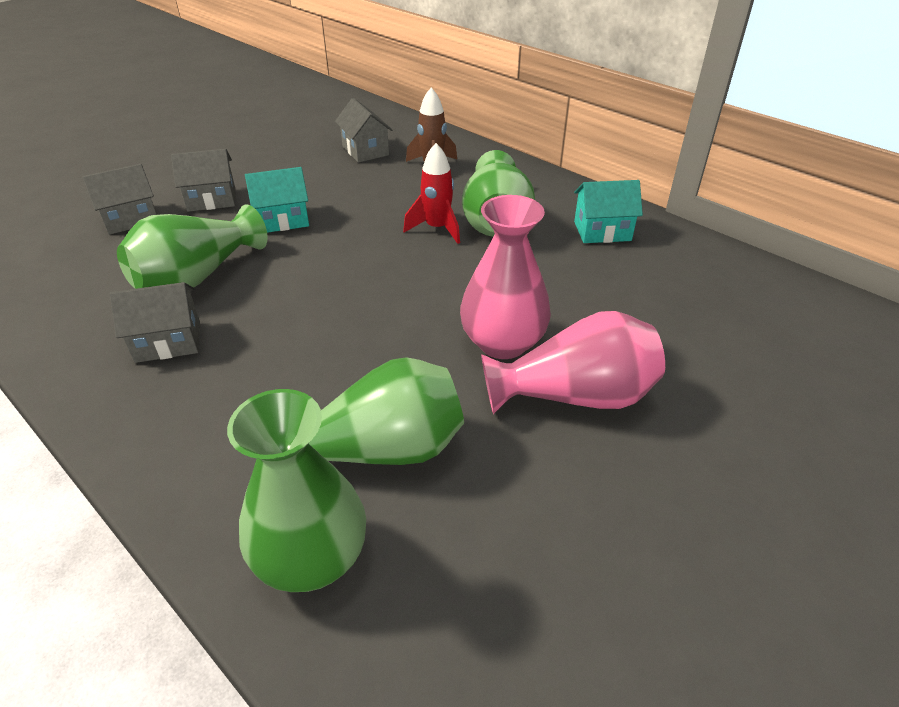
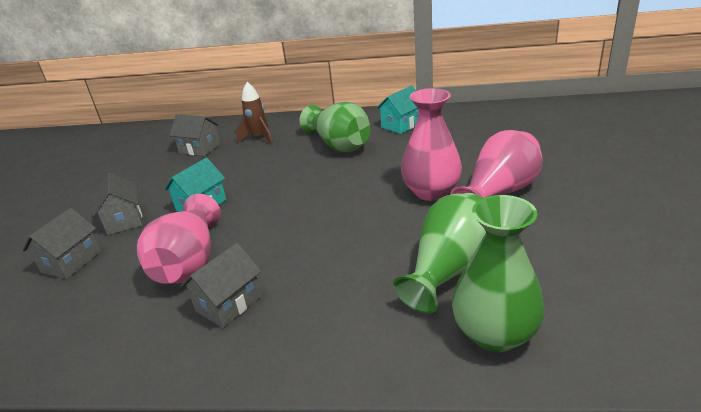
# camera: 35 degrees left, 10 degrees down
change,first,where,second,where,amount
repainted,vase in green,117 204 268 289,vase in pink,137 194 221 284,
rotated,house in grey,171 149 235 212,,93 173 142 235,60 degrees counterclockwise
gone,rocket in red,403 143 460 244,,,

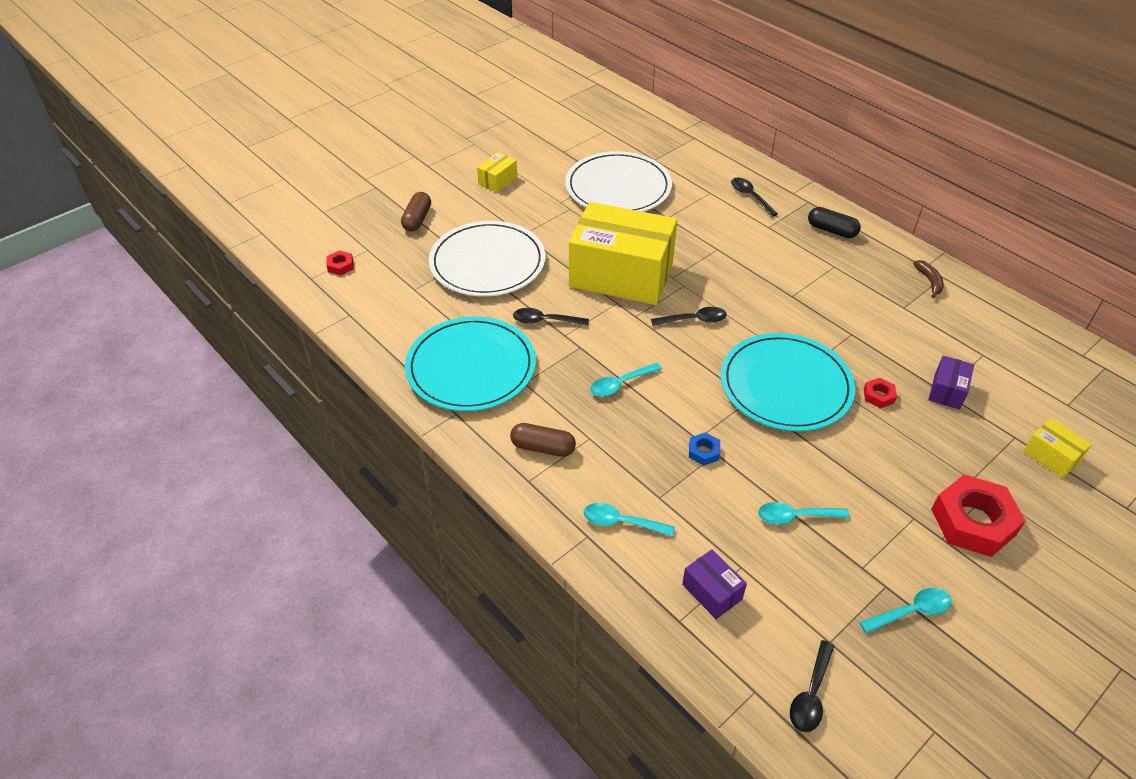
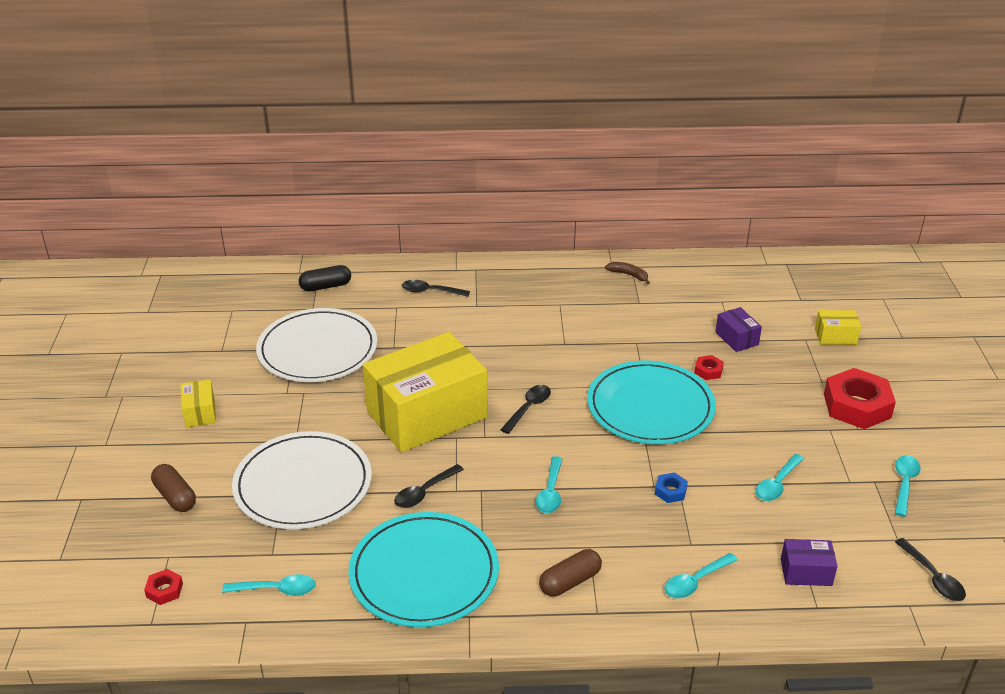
# camera: 50 degrees left, 10 degrees down
change,first,where,second,where,amount
shifted,capsule in black,808 207 861 238,,299 265 351 291,
new,,,spoon in turquoise,222 574 316 596,

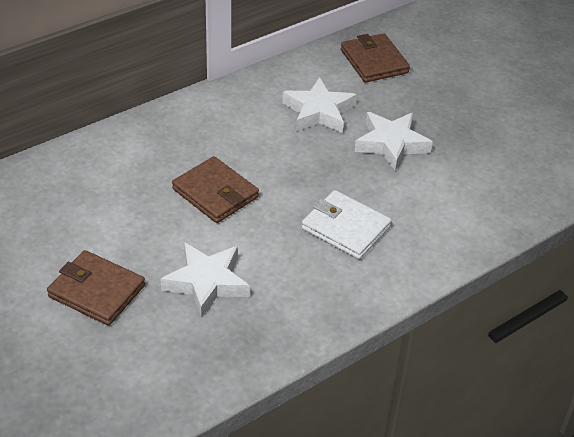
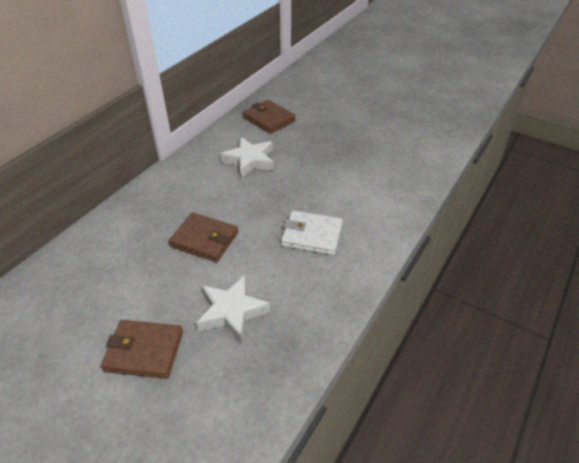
# camera: 20 degrees left, 0 degrees up
change,first,where,second,where,amount
gone,star in white,355 112 433 171,,,

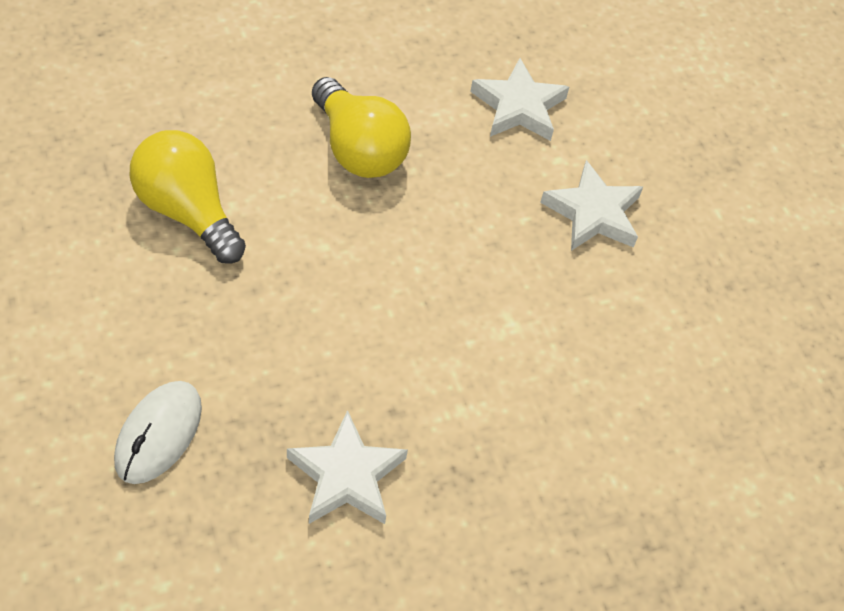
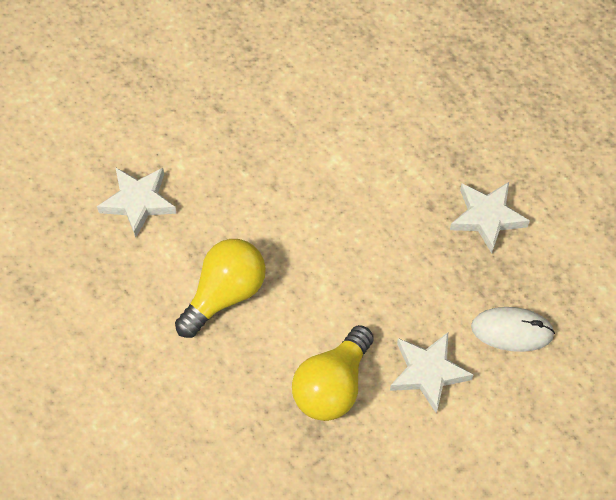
# camera: 100 degrees left, 5 degrees up
change,first,where,second,where,amount
shifted,star in white,540 160 643 251,,390 332 474 414,

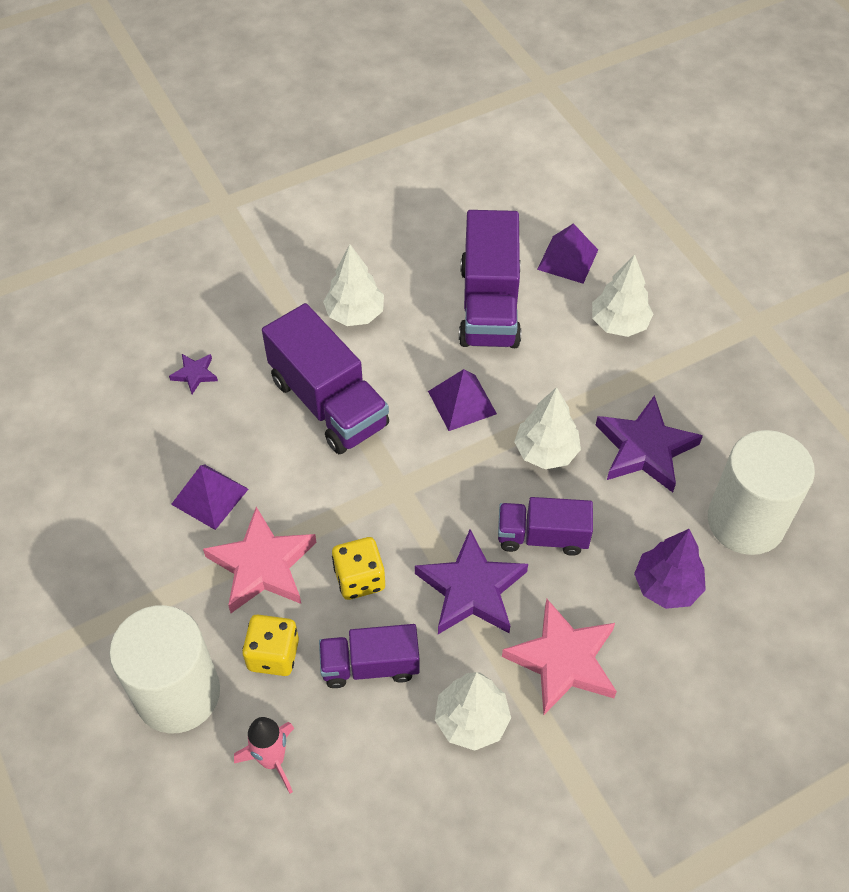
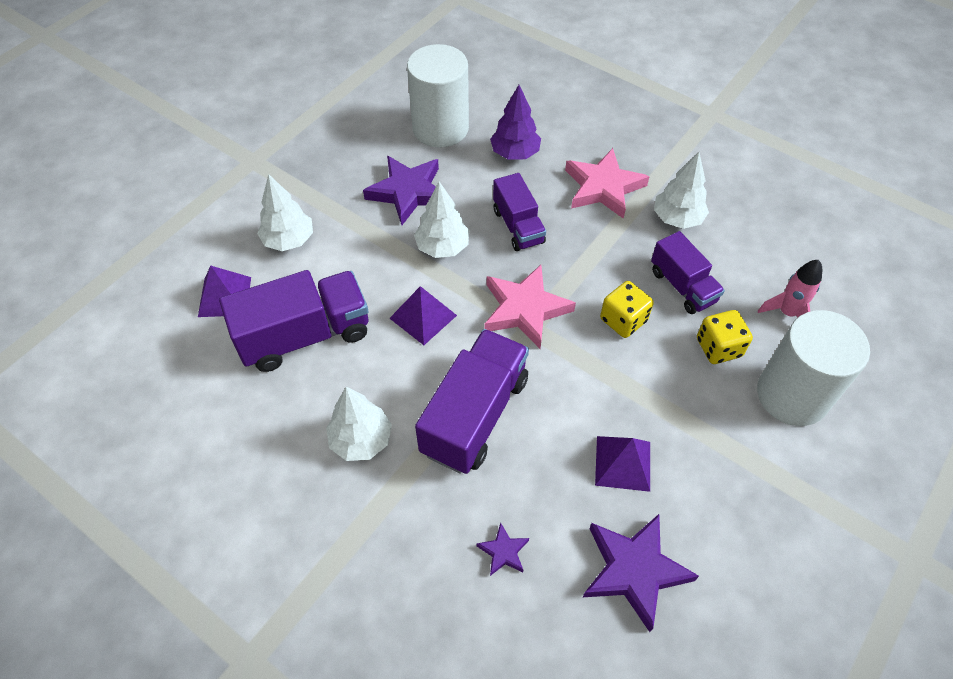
# camera: 115 degrees left, 0 degrees up
change,first,where,second,where,amount
shifted,star in pink,203 507 317 613,,484 265 576 349,
shifted,star in purple,415 529 528 634,,583 514 699 632,

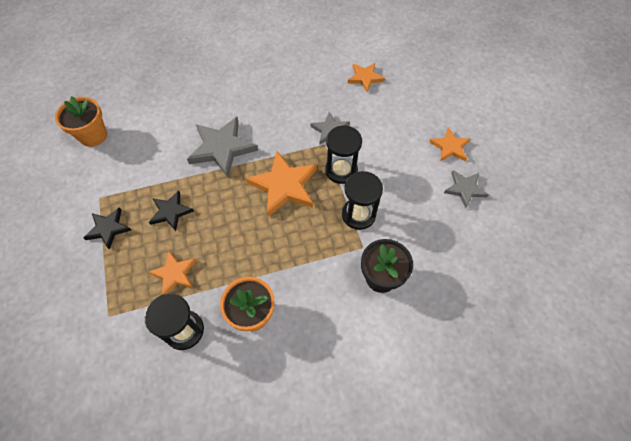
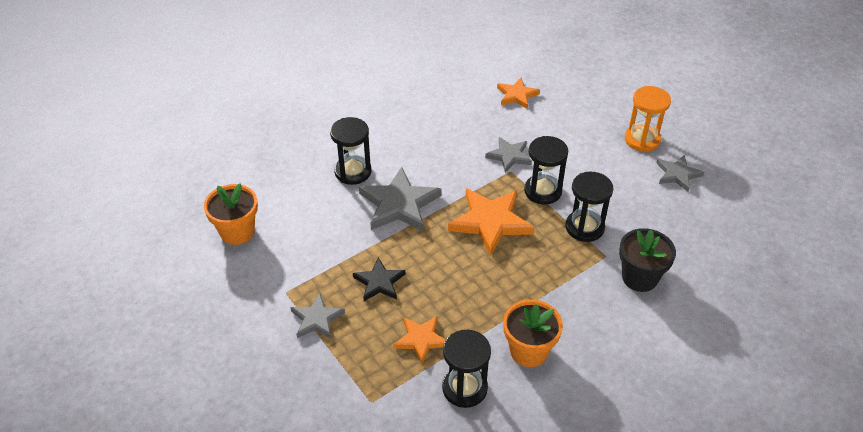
# camera: 20 degrees left, 15 degrees down
change,first,where,second,where,amount
repainted,star in black,83 207 131 250,star in grey,290 293 345 339,
swapped,star in orange,429 127 470 162,hourglass in orange,625 86 671 152,
new,,,hourglass in black,330 117 371 185,

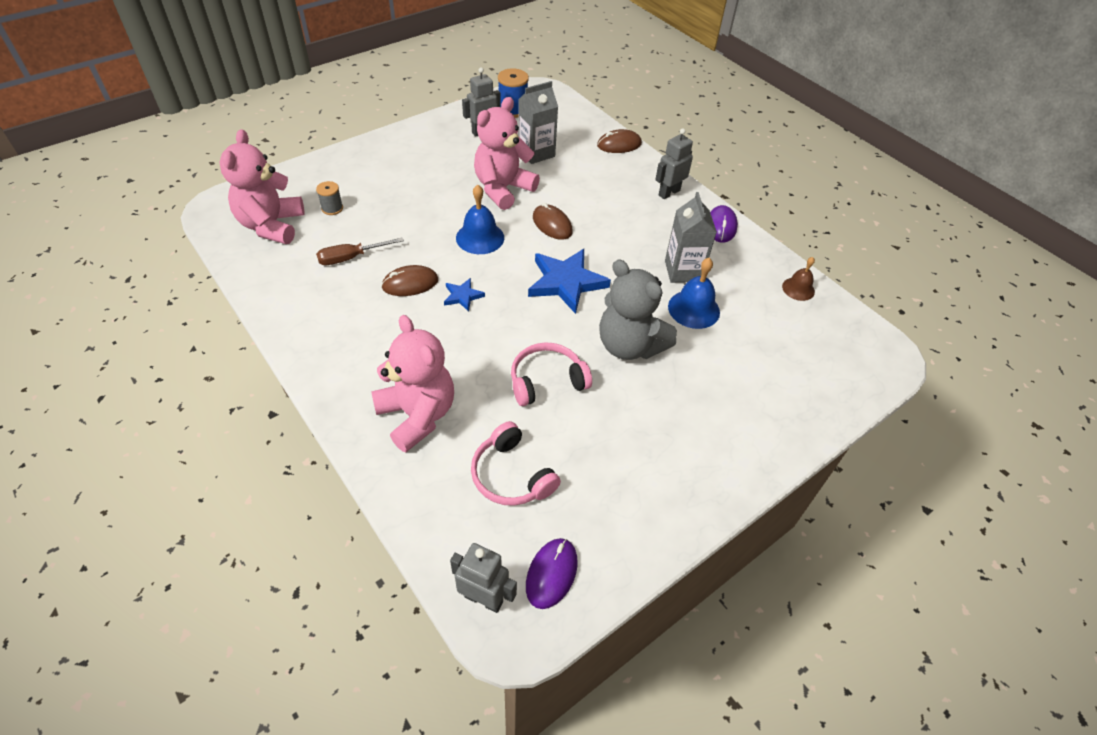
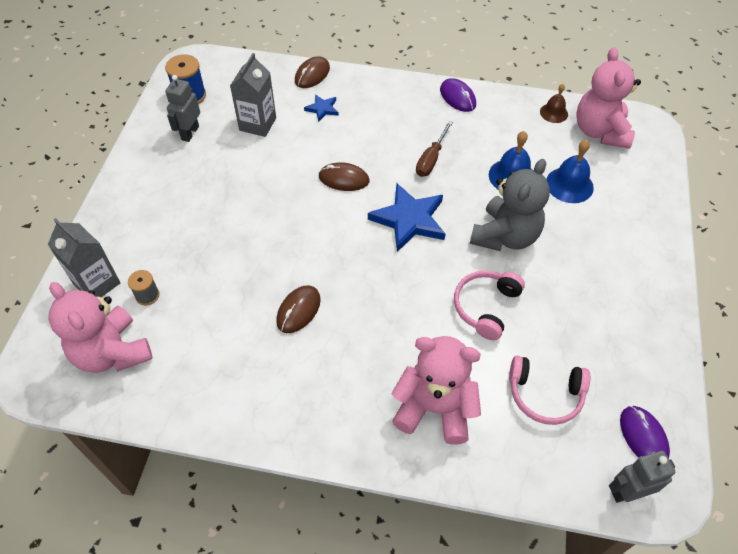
# camera: 40 degrees left, 5 degrees up
change,first,where,second,where,amount
shifted,screwdriver in brown,316 238 404 265,,416 121 453 177,
shifted,star in blue,444 278 485 312,,304 94 339 122,
shifted,bell in blue,456 185 504 254,,546 140 594 203,
shifted,teddy bear in pink,474 97 540 210,,576 47 641 149,
rotated,teddy bear in grey,599 259 677 360,,470 159 550 251,60 degrees counterclockwise
gone,robot in grey,655 128 693 199,,,
shifted,carton in grey,665 192 717 283,,48 218 121 297,

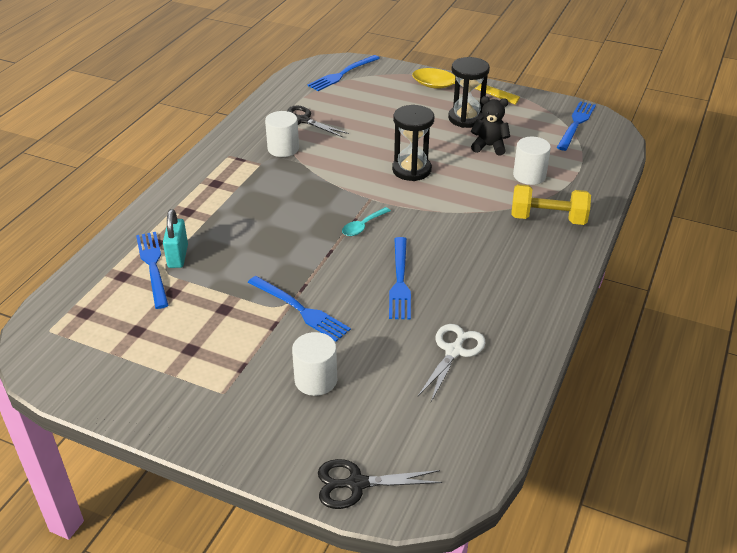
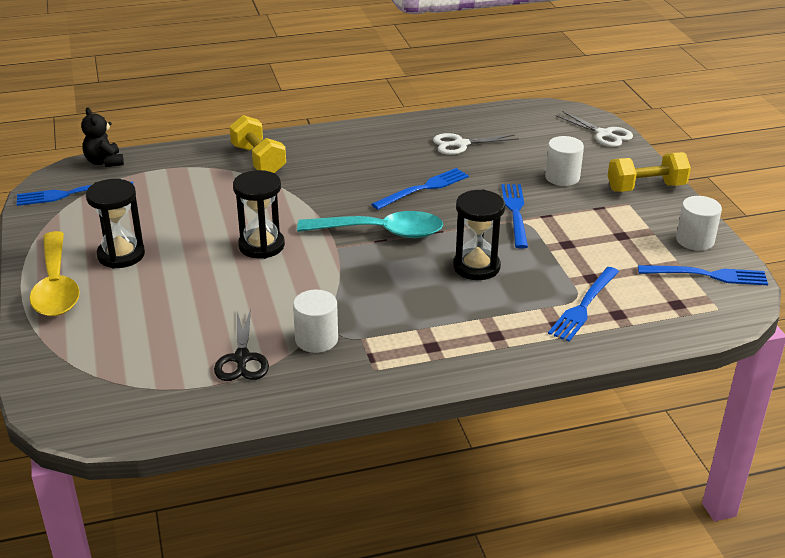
# camera: 130 degrees left, 5 degrees down
change,first,where,second,where,amount
gone,padlock in turquoise,163 209 188 268,,,
shifted,fork in blue,307 55 380 91,,638 265 768 285,
repainted,scissors in black,318 459 442 509,scissors in white,556 111 633 147,
scaled,spoon in turquoise,342 207 391 236,,297 211 443 238,x2.15
shifted,teddy bear in black,471 96 510 156,,81 107 124 167,
shifted,cylinder in white,513 137 551 185,,676 196 722 251,
new,,,hourglass in black,453 189 505 280,
new,,,dumbbell in yellow,608 152 691 192,

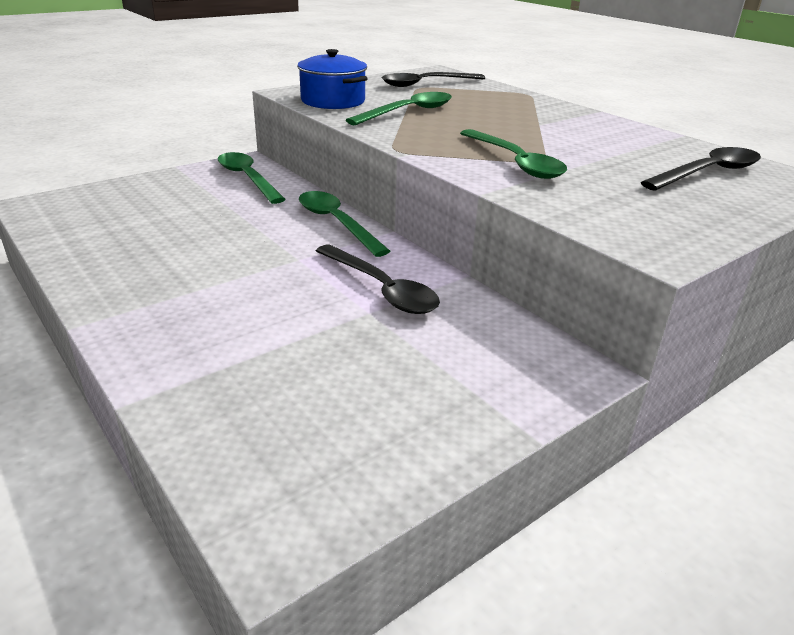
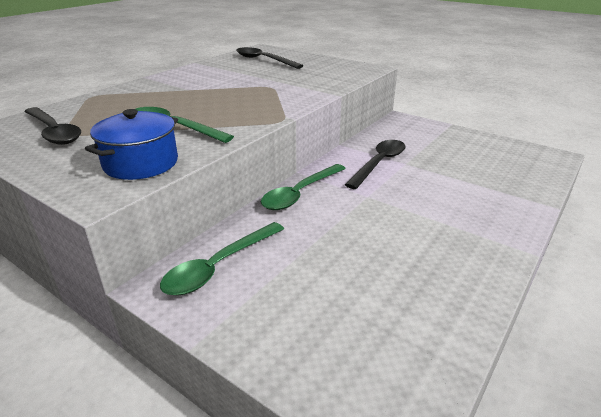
# camera: 105 degrees left, 0 degrees up
change,first,where,second,where,amount
gone,spoon in green,460 129 567 179,,,

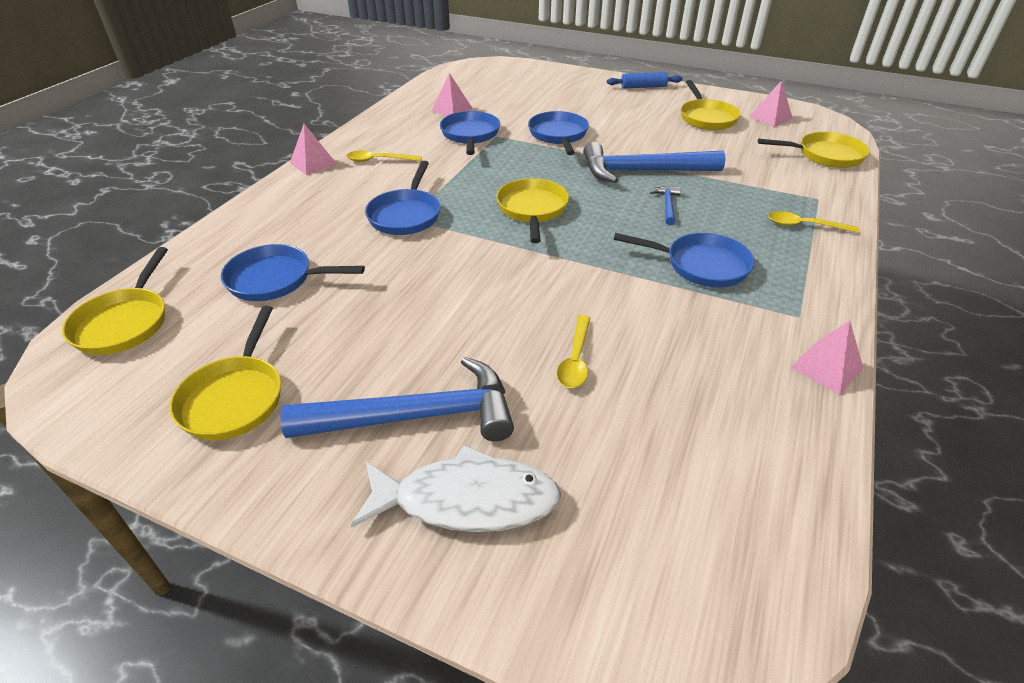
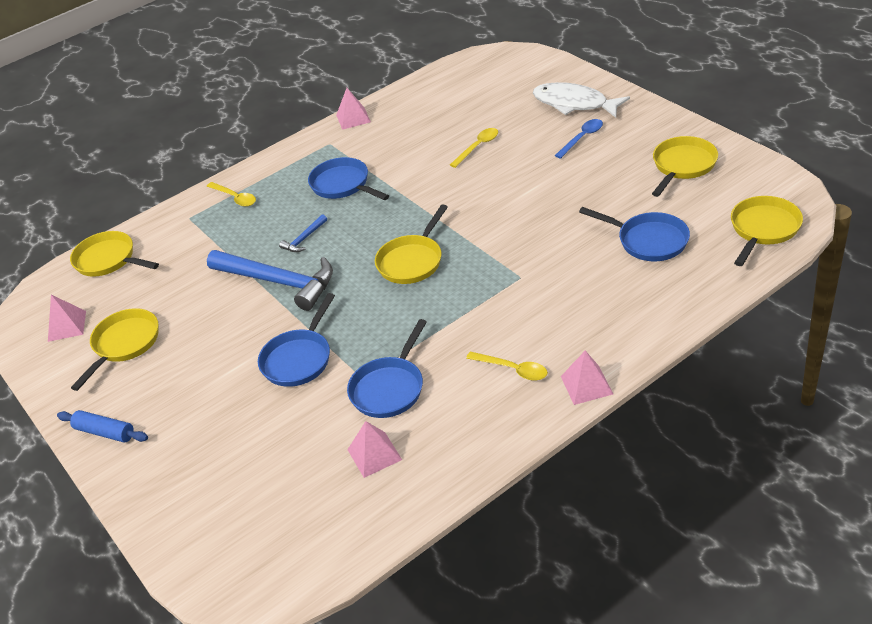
# camera: 145 degrees left, 0 degrees up
change,first,where,second,where,amount
swapped,hammer in blue,280 357 514 441,spoon in blue,555 119 603 159,
gone,pan in blue,365 161 440 235,,,

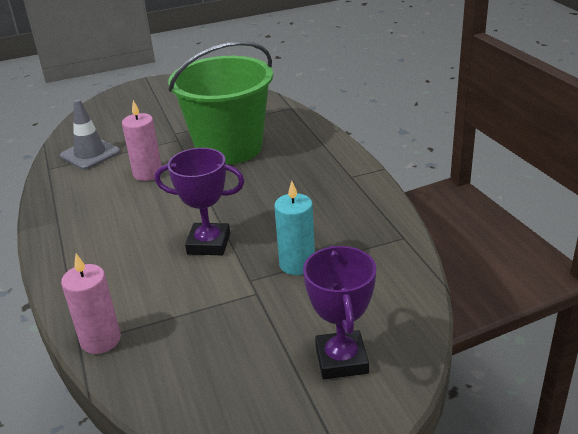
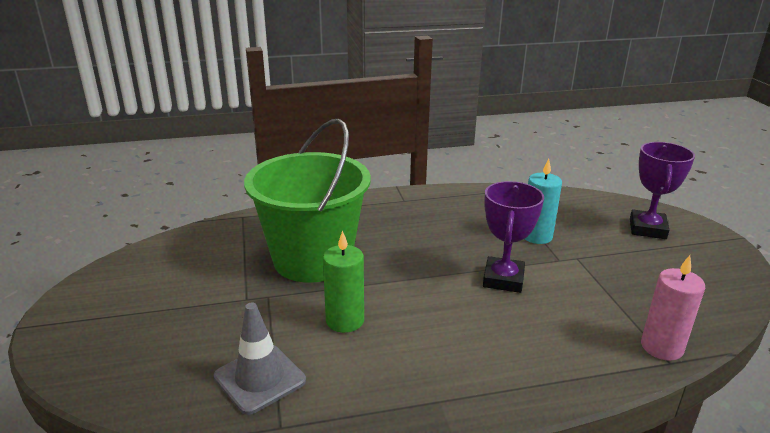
# camera: 85 degrees left, 5 degrees down
change,first,where,second,where,amount
repainted,candle in pink,122 100 162 181,candle in green,323 230 364 333,
rotated,trophy in purple,303 245 376 379,,630 142 695 239,75 degrees counterclockwise

